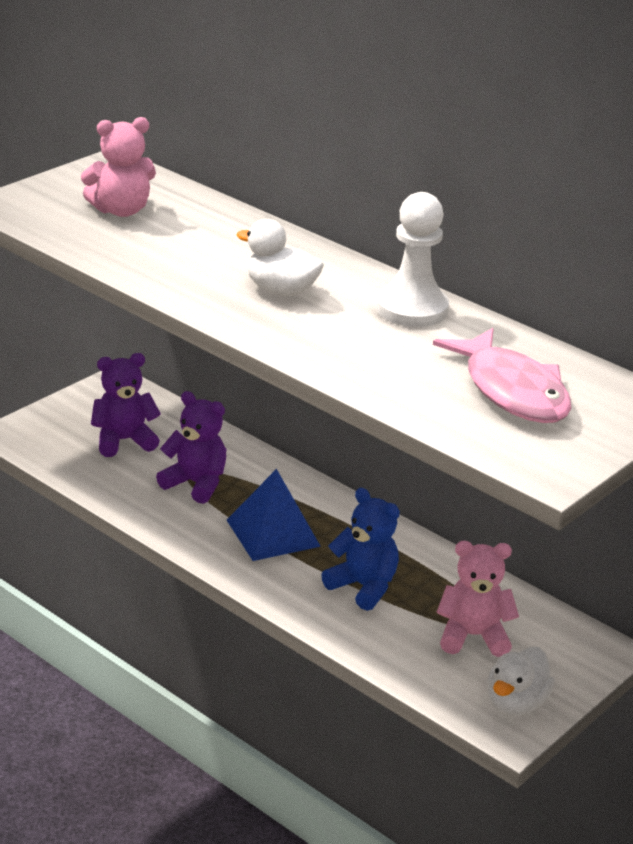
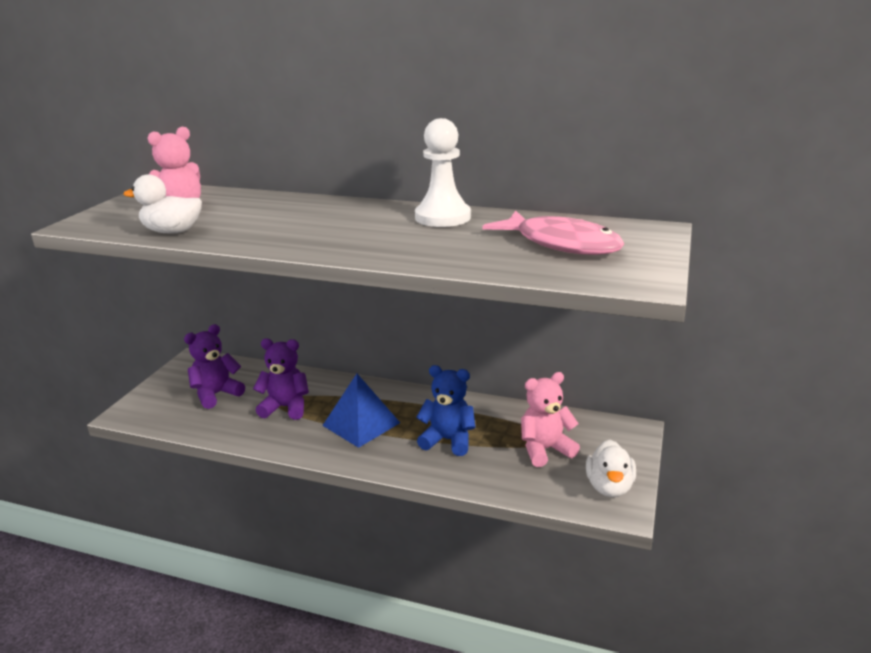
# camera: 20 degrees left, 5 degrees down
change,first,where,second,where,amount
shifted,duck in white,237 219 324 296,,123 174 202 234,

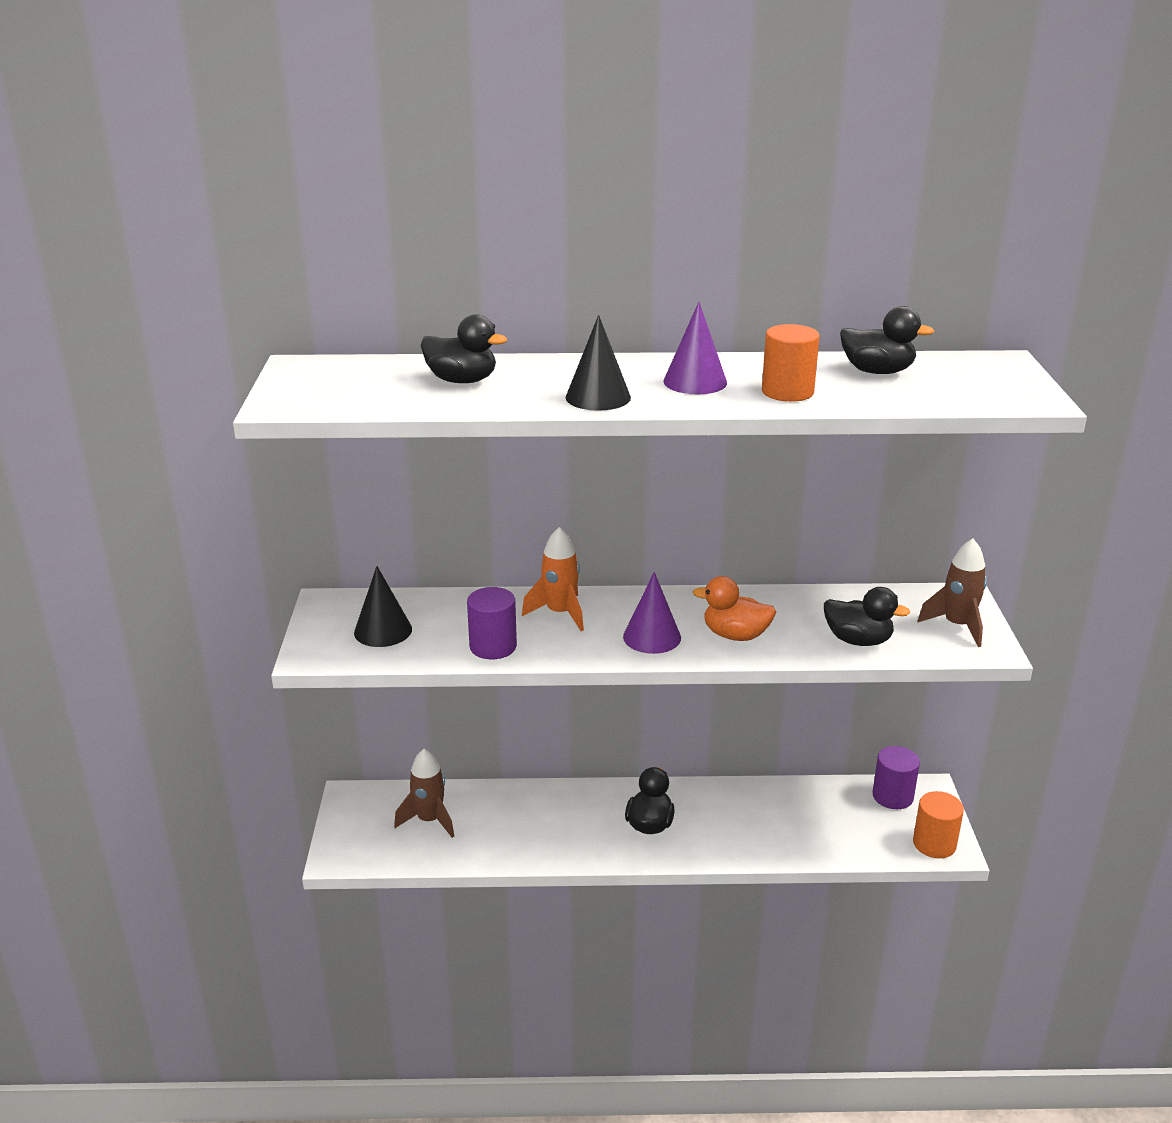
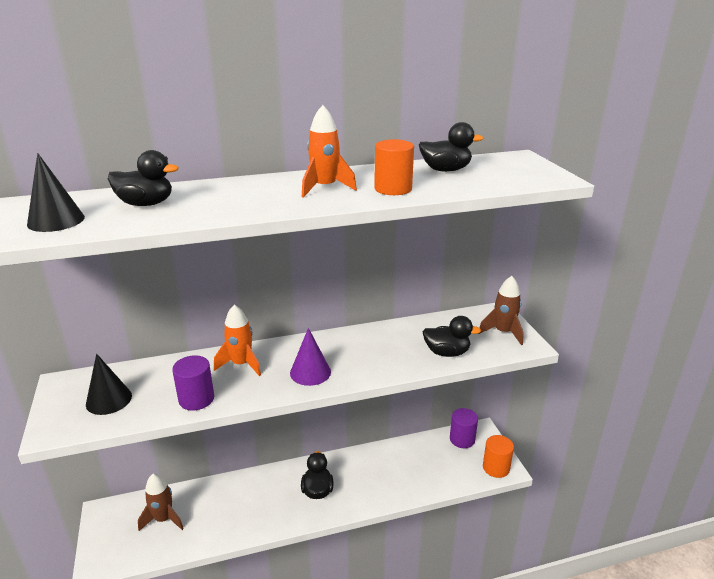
# camera: 15 degrees left, 0 degrees up
change,first,where,second,where,amount
shifted,cone in black,566 315 631 411,,27 153 85 232,
swapped,cone in purple,663 302 727 394,rocket in orange,302 105 357 198,
gone,duck in orange,693 576 776 641,,,

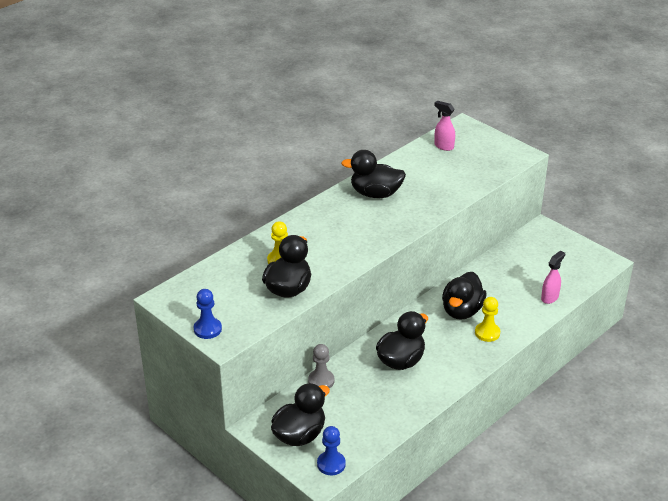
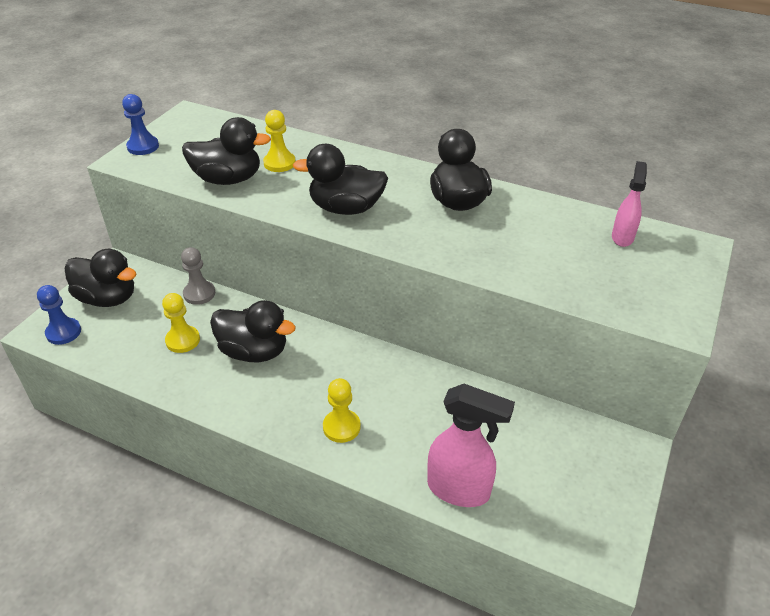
# camera: 70 degrees right, 5 degrees up
change,first,where,second,where,amount
shifted,duck in black,442 272 486 320,,293 144 388 215,
scaled,spray bottle in pink,541 250 565 304,,427 384 515 507,x1.67
new,,,pawn in yellow,162 293 200 353,

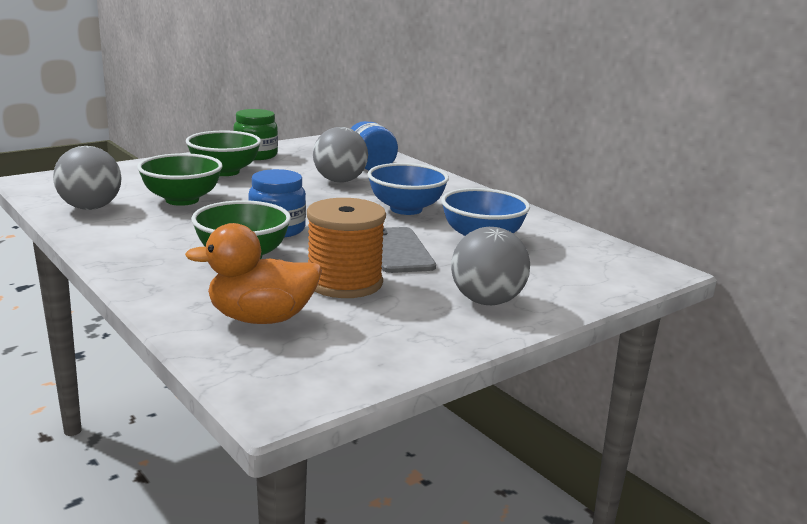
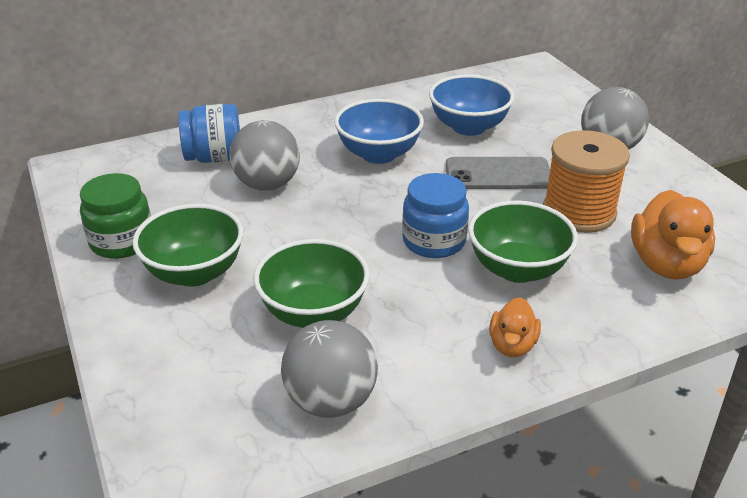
# camera: 75 degrees left, 15 degrees up
change,first,where,second,where,amount
new,,,duck in orange,489 297 541 357,

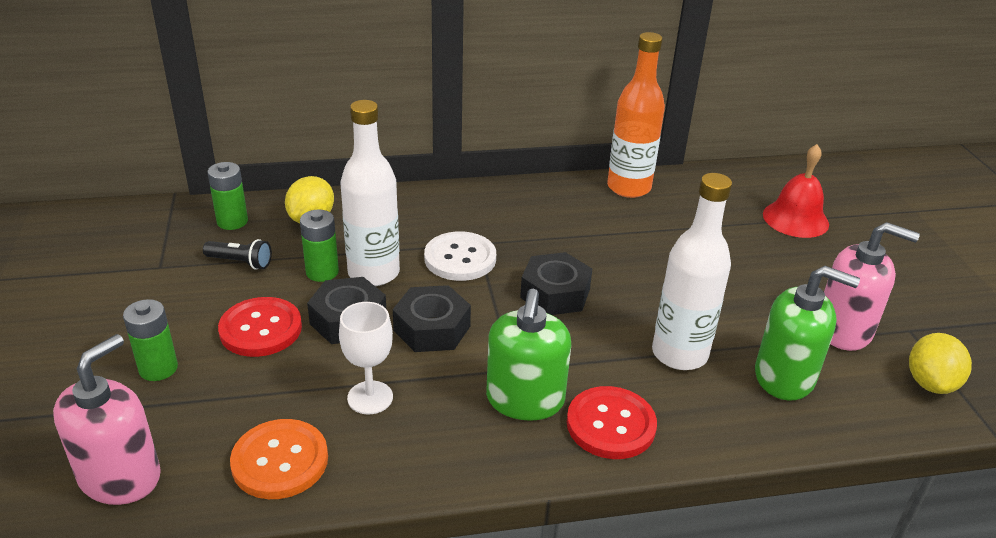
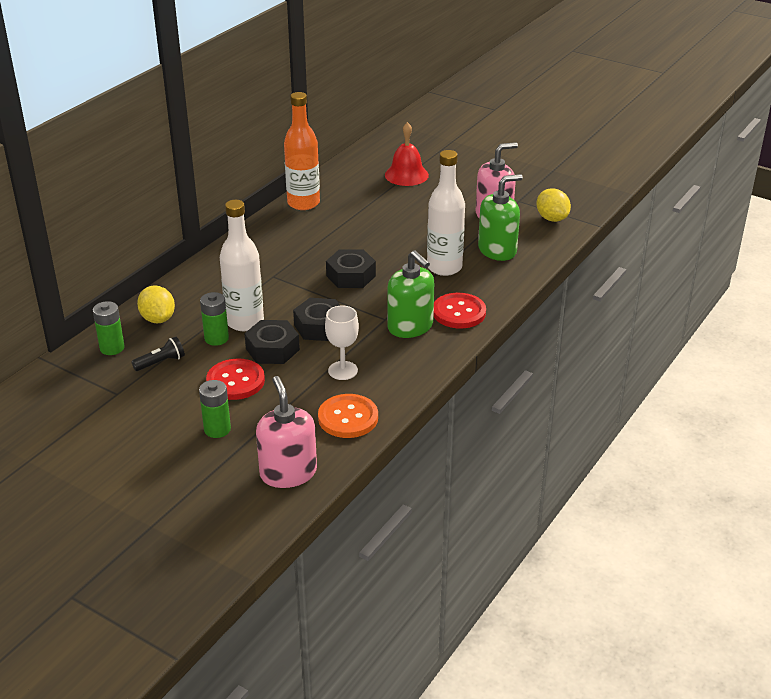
# camera: 45 degrees left, 0 degrees up
change,first,where,second,where,amount
gone,button in white,424 231 496 281,,,

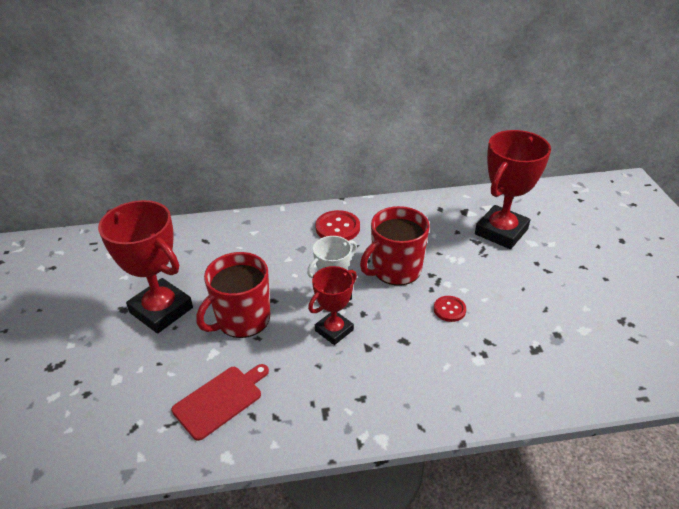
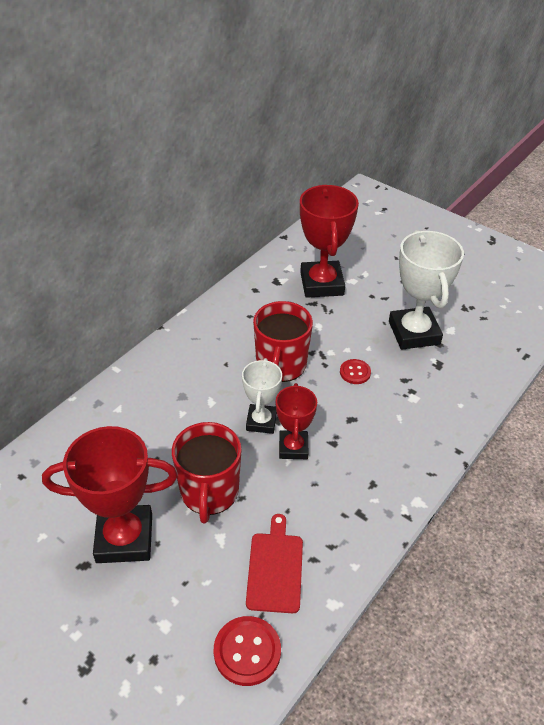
# camera: 45 degrees left, 5 degrees up
change,first,where,second,where,amount
shifted,button in red,315 210 360 241,,214 616 281 686,
new,,,trophy in white,389 230 464 350,

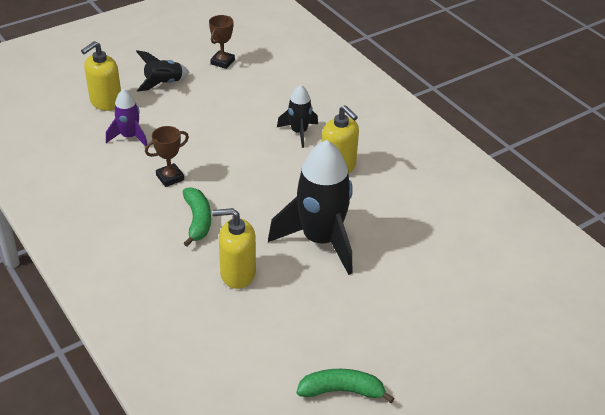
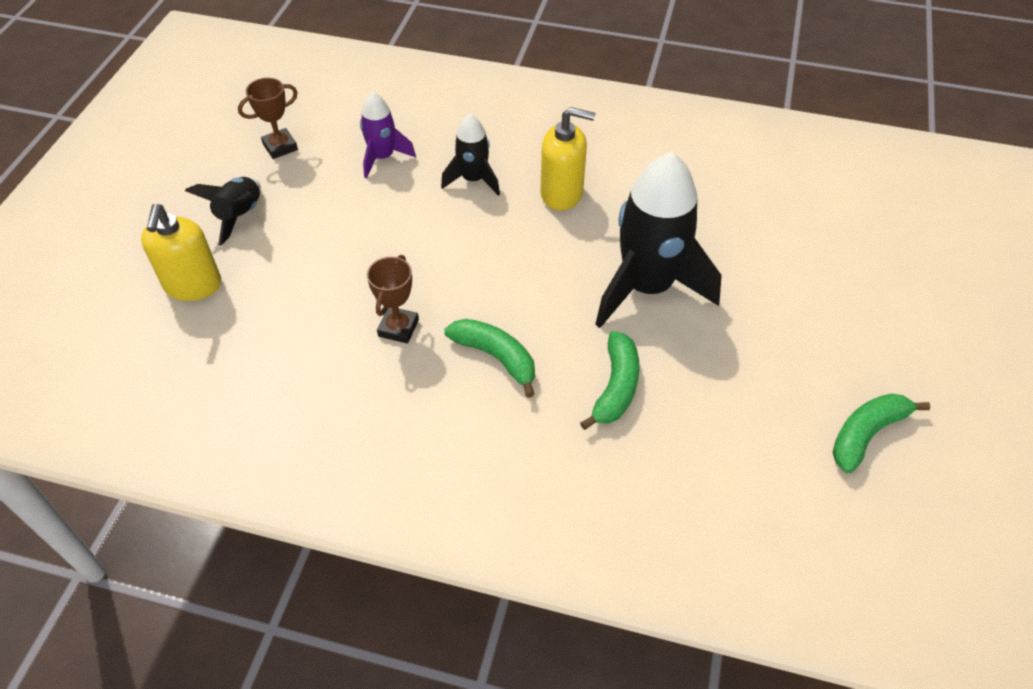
# camera: 40 degrees left, 10 degrees up
change,first,where,second,where,amount
shifted,rocket in purple,106 89 147 147,,360 92 416 179,
rotated,trophy in brown,209 15 235 69,,238 78 298 159,75 degrees clockwise
swapped,soap dispenser in yellow,212 208 256 289,banana in green,580 331 640 430,

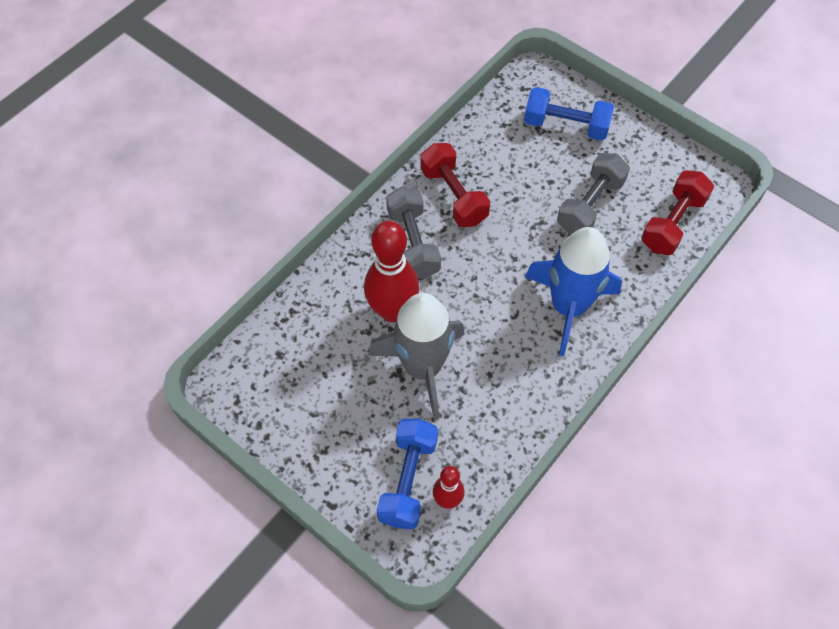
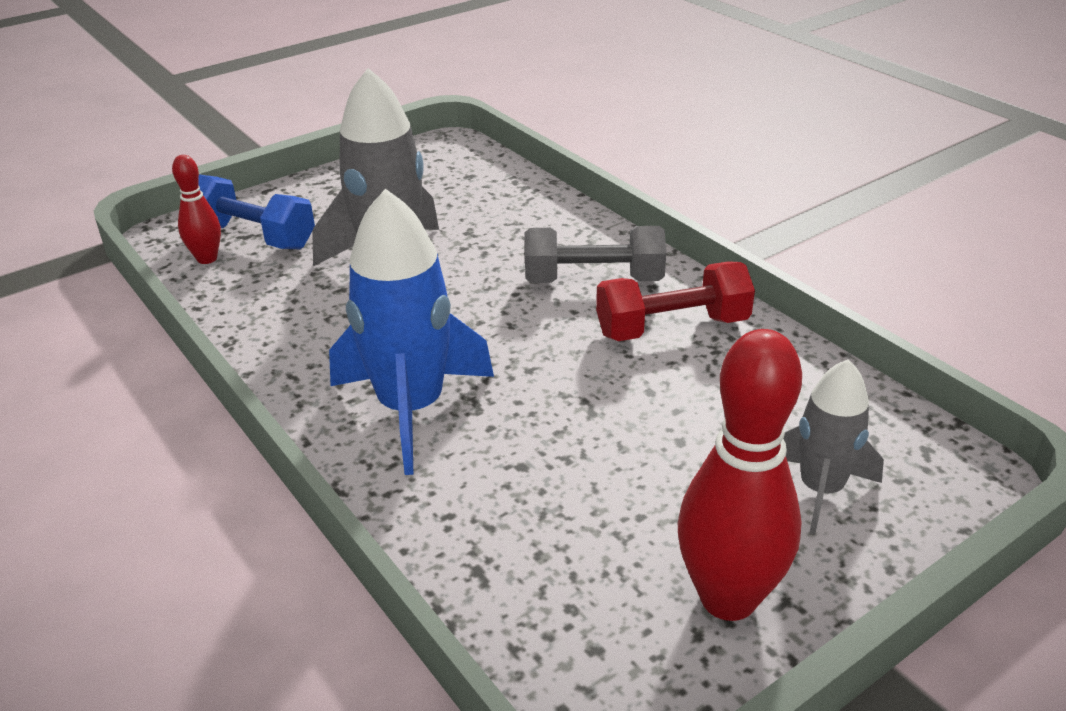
# camera: 105 degrees right, 25 degrees down
change,first,where,second,where,amount
shifted,bowling pin in red,364 221 419 322,,678 329 802 621,
swapped,dumbbell in blue,524 87 614 140,rocket in grey,783 359 884 535,
gone,dumbbell in grey,557 153 630 234,,,
gone,dumbbell in red,641 170 714 255,,,

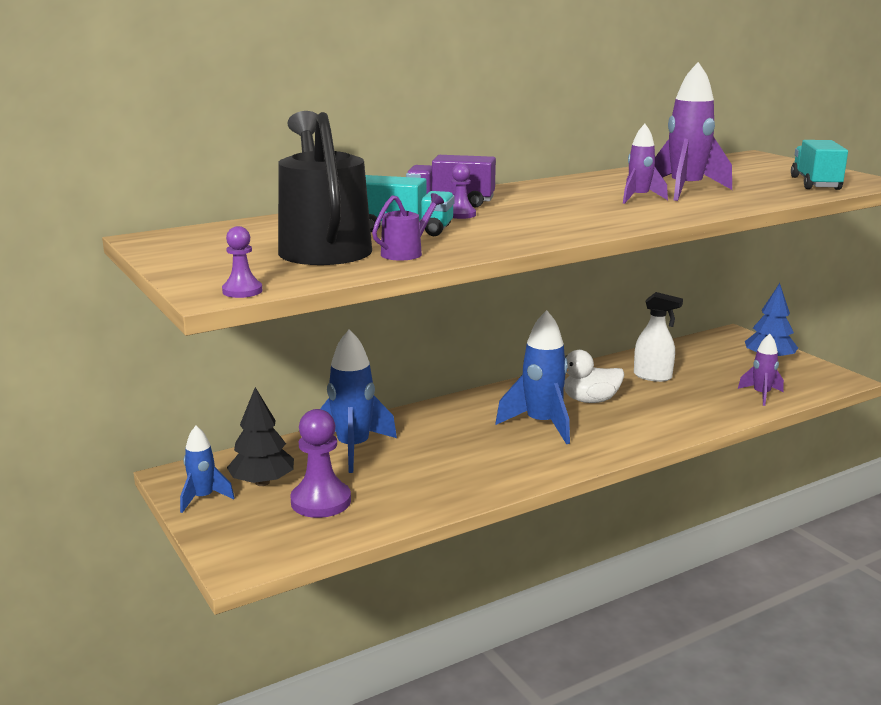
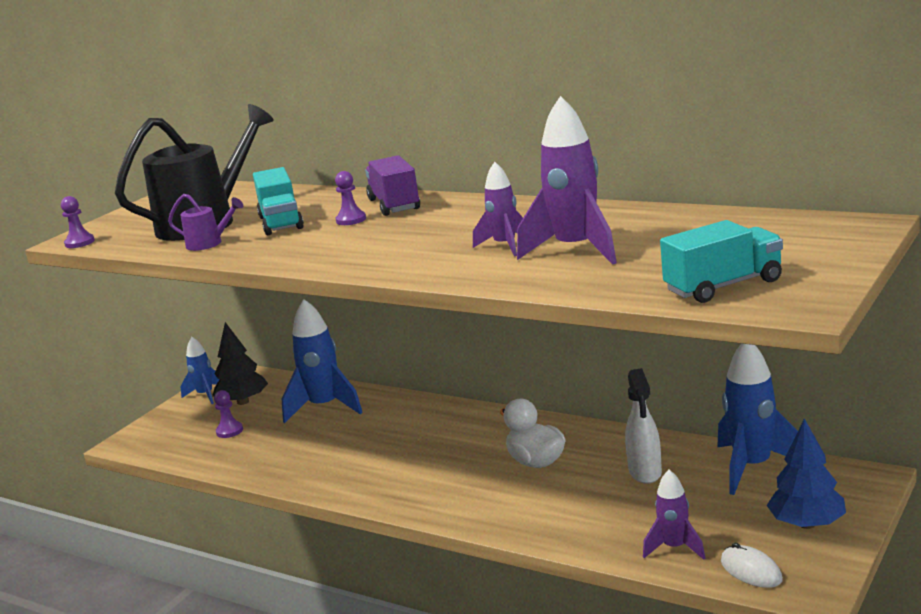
# camera: 65 degrees right, 0 degrees up
change,first,where,second,where,amount
scaled,pawn in purple,290 409 351 518,,214 390 243 438,x0.53
shifted,rocket in blue,495 310 570 444,,717 344 798 495,
new,,,mouse in white,721 543 783 588,

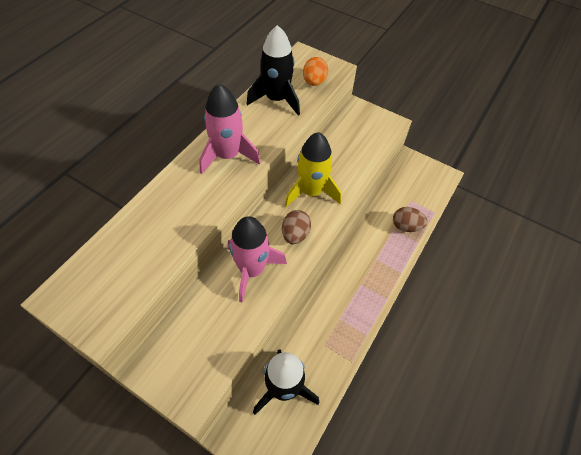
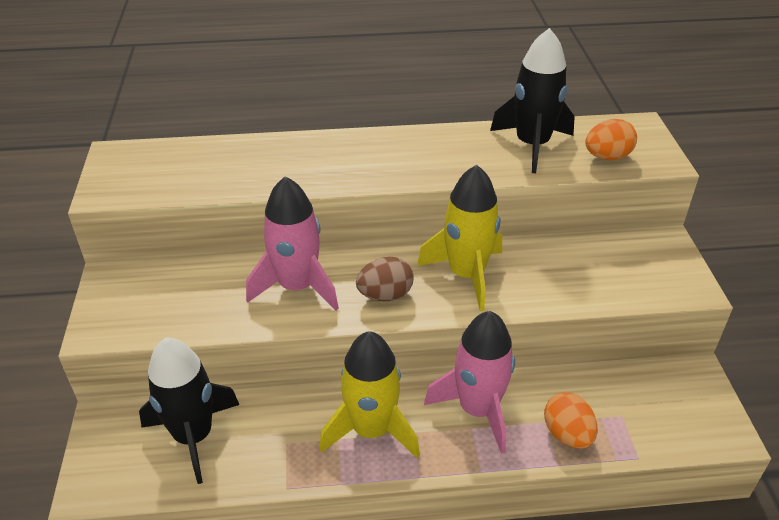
# camera: 55 degrees right, 15 degrees down
change,first,where,second,where,amount
shifted,rocket in pink,199 83 261 174,,424 311 515 454,
repainted,egg in brown,393 207 427 232,egg in orange,544 392 598 449,
new,,,rocket in yellow,319 331 420 458,

